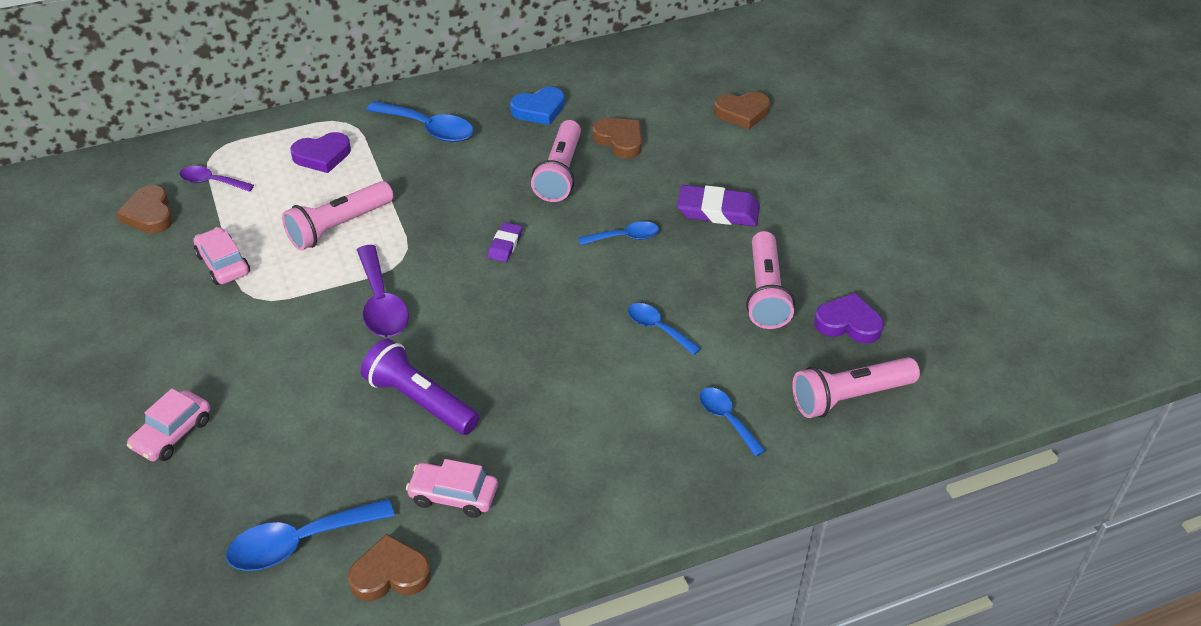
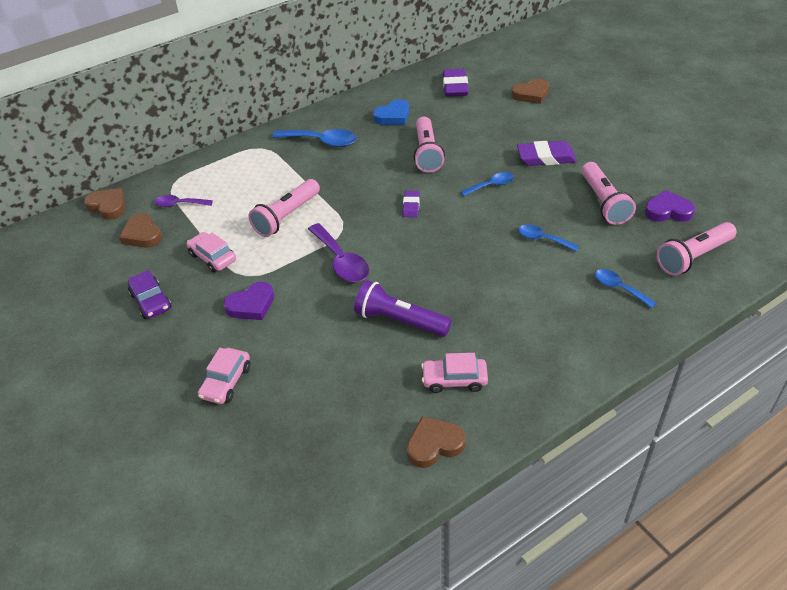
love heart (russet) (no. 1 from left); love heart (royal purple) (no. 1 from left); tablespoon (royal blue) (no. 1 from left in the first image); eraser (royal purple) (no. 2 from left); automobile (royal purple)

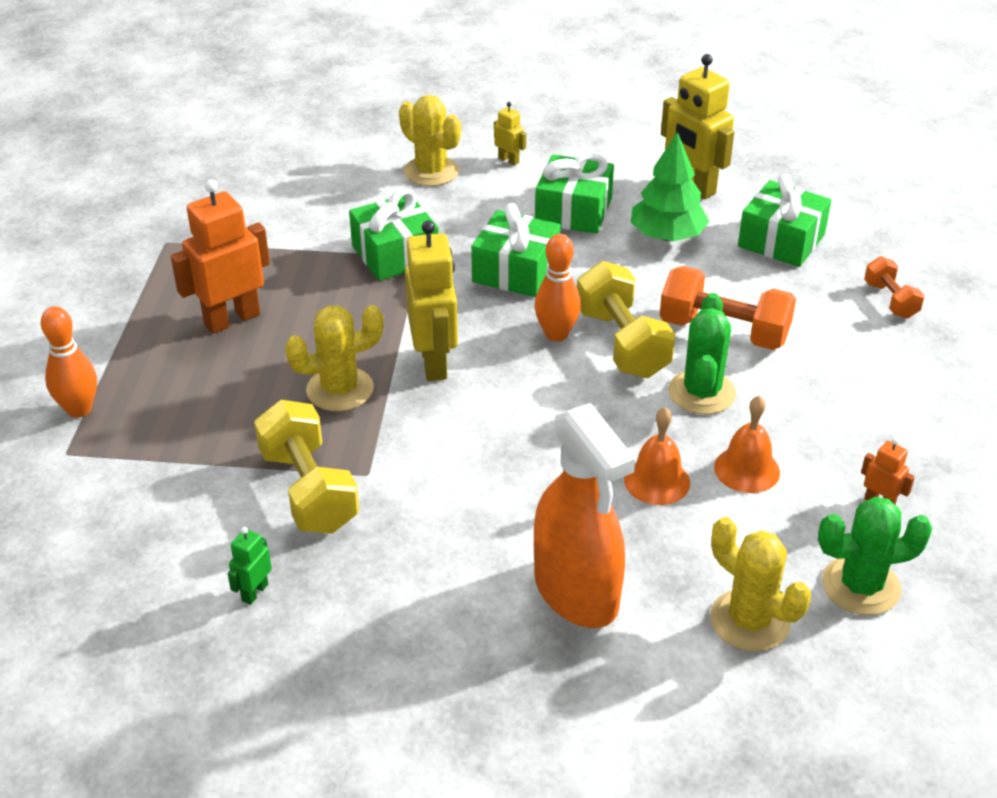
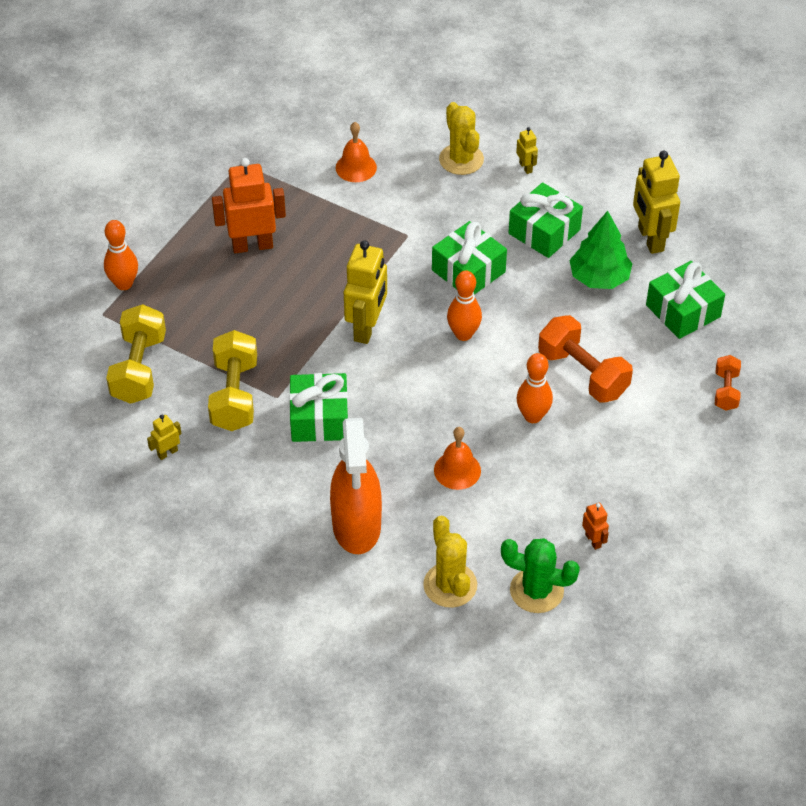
gift (green) (no. 1 from left); hand weight (bright yellow) (no. 1 from left); skittle (bright orange) (no. 3 from left); prickly plant (bright yellow) (no. 1 from left in the first image); school bell (bright orange) (no. 1 from left); robot (bright yellow) (no. 1 from left)

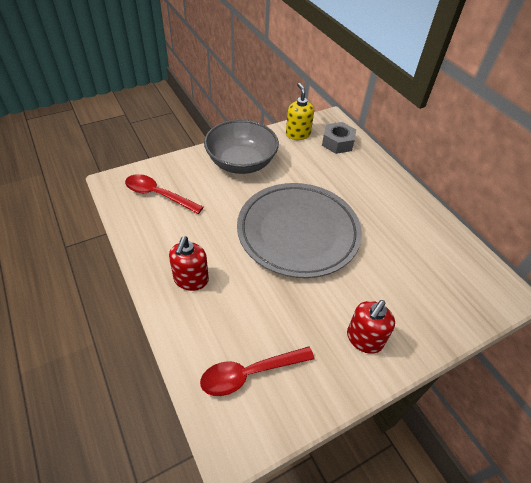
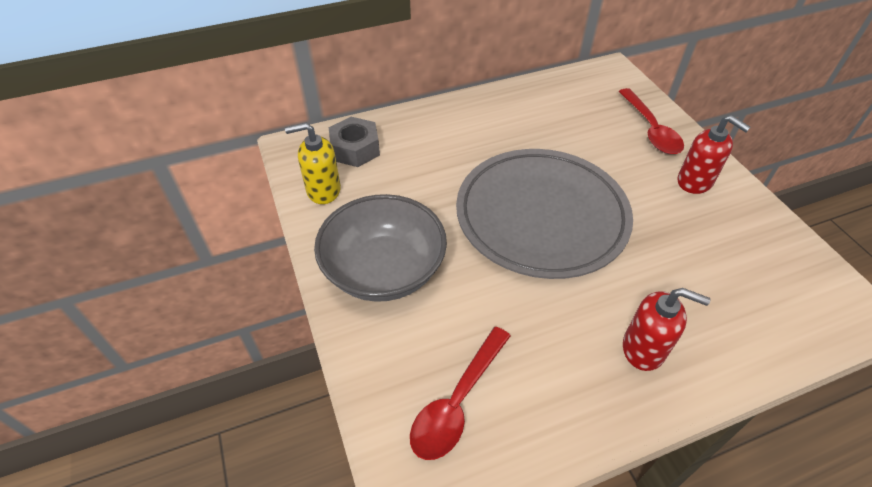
tablespoon (red) (no. 2 from left)

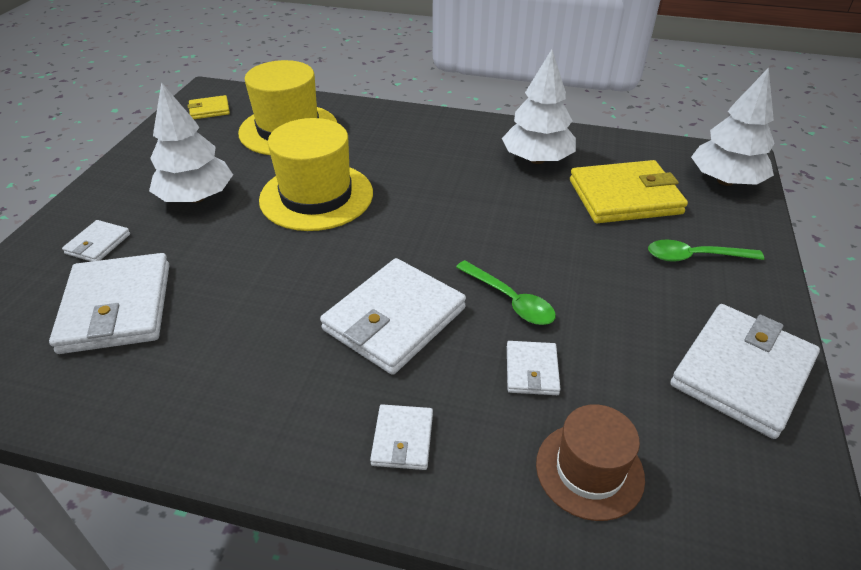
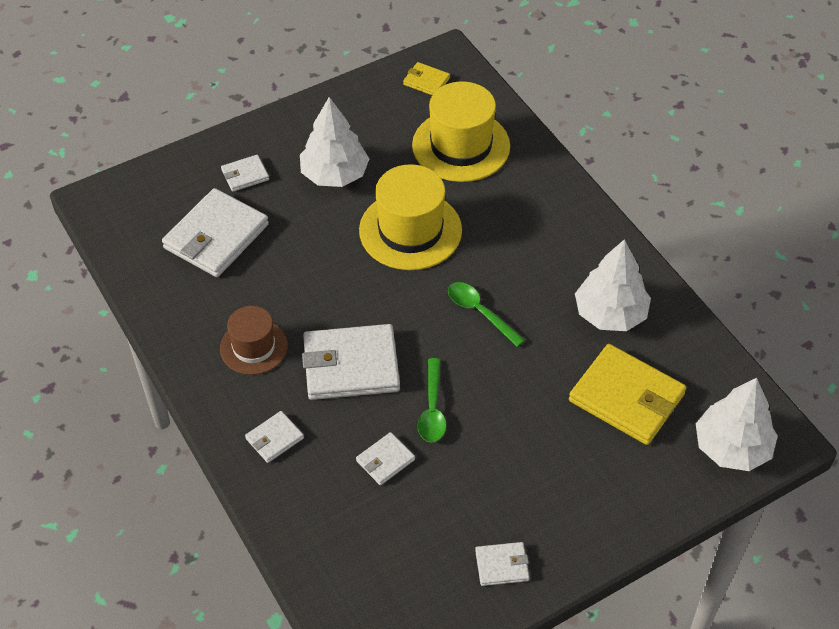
tablespoon (green) (no. 2 from left); wallet (white) (no. 6 from left); hat (russet)

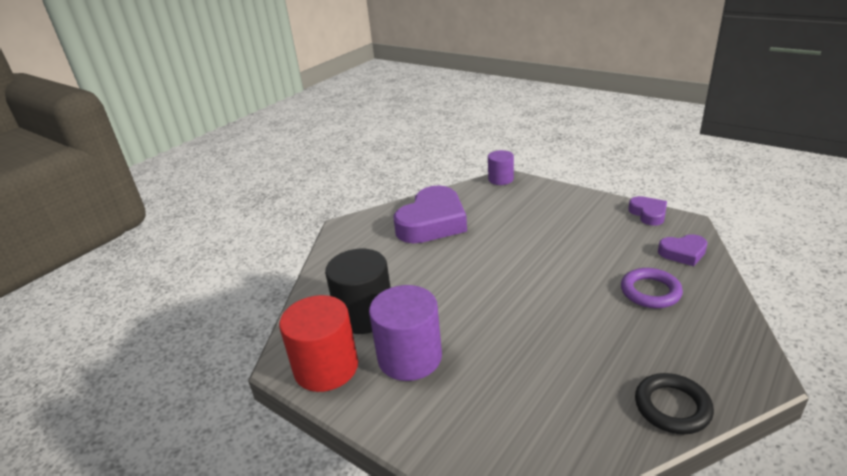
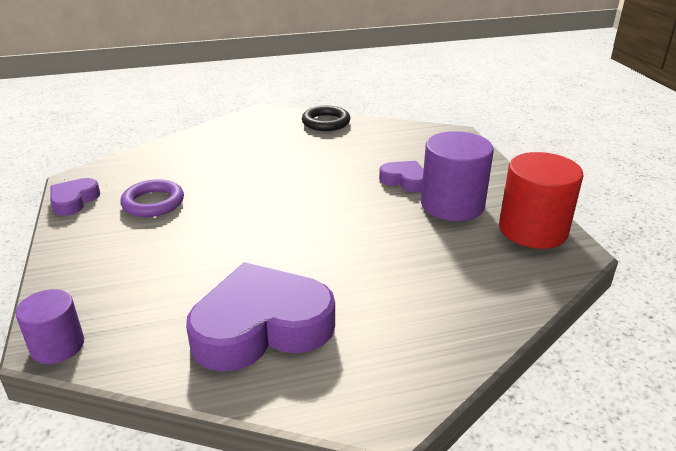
love heart (royal purple) (no. 3 from left); cylinder shape (ebony); ring (royal purple)

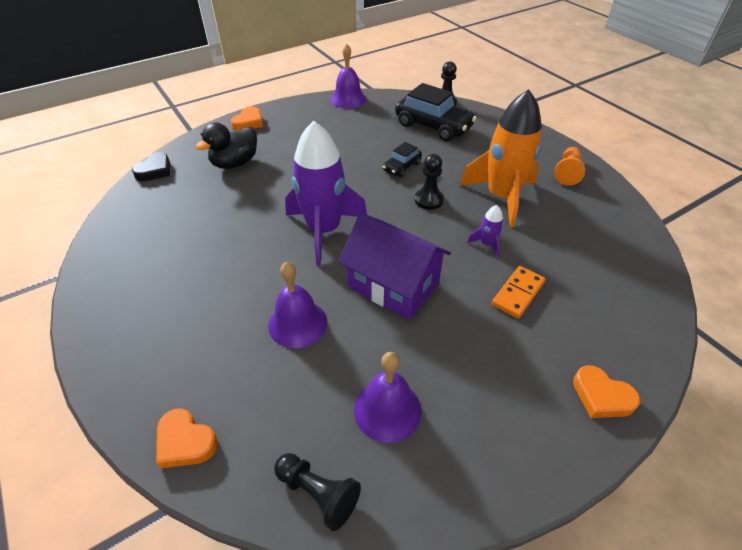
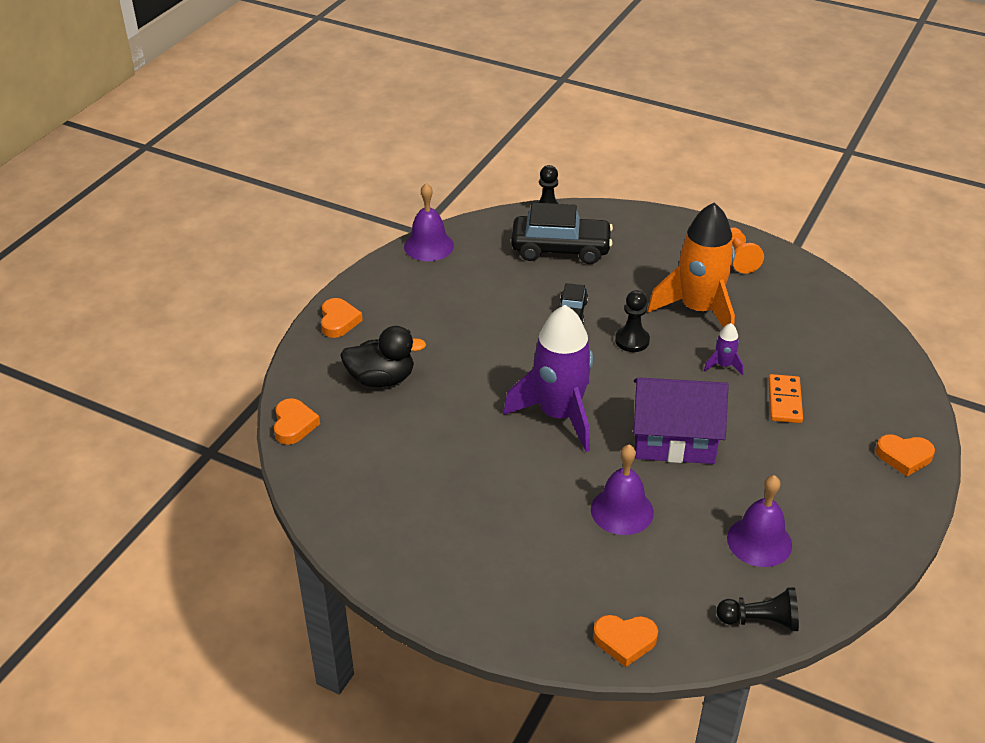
duck (ebony); love heart (bright orange) (no. 1 from left)

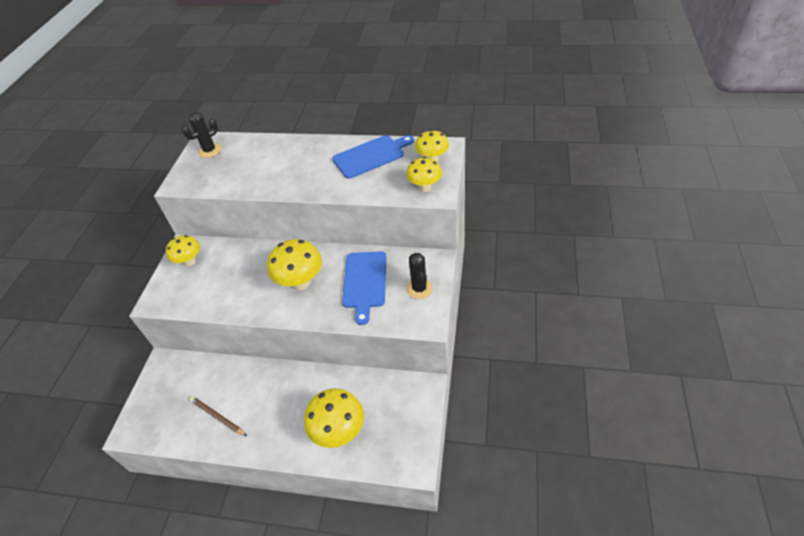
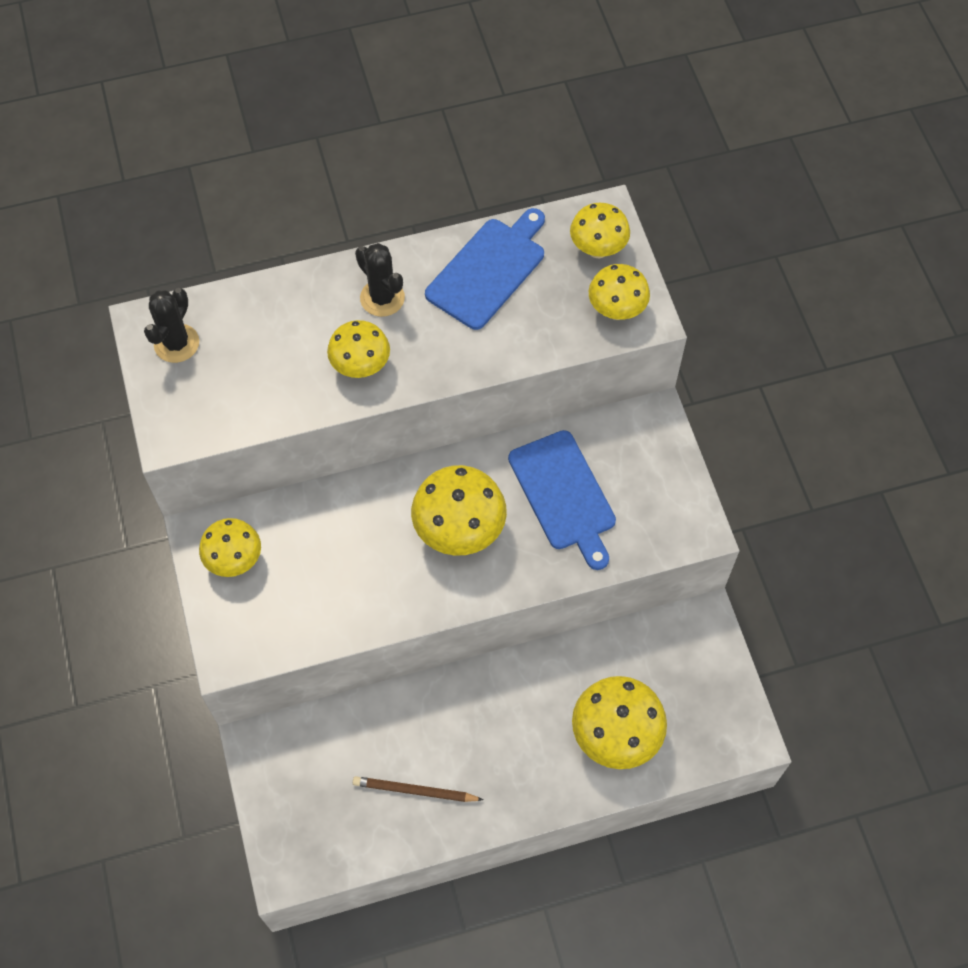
prickly plant (ebony) (no. 2 from left); fungus (bright yellow) (no. 2 from left)

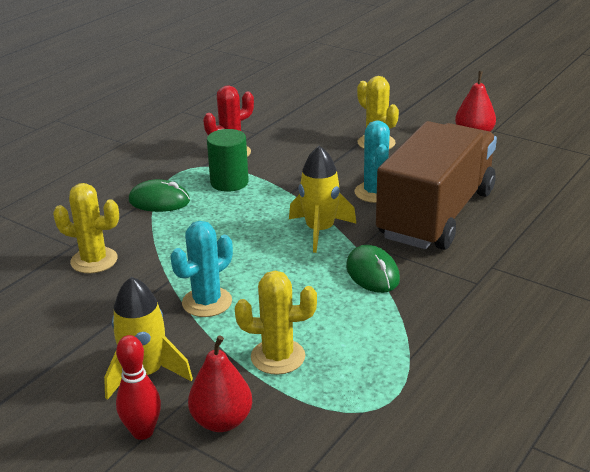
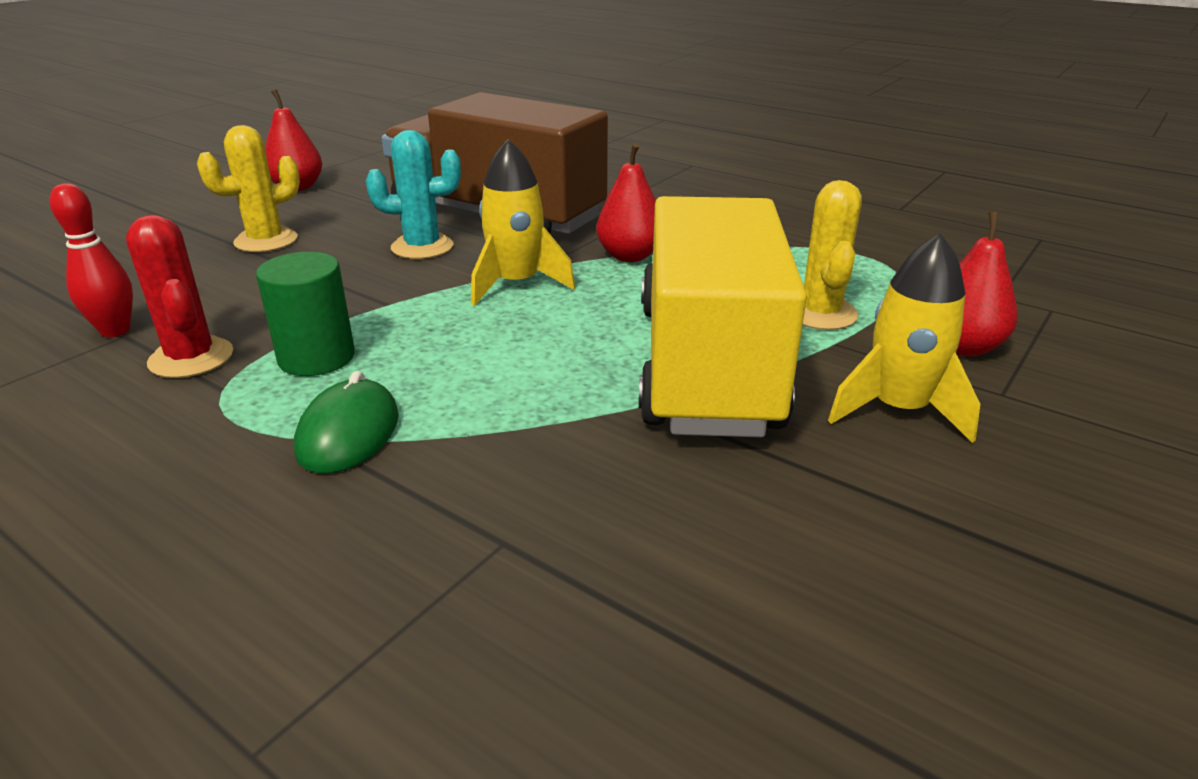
prickly plant (bright yellow) (no. 1 from left in the first image); toy truck (bright yellow); pear fruit (red) (no. 2 from left); skittle (red)

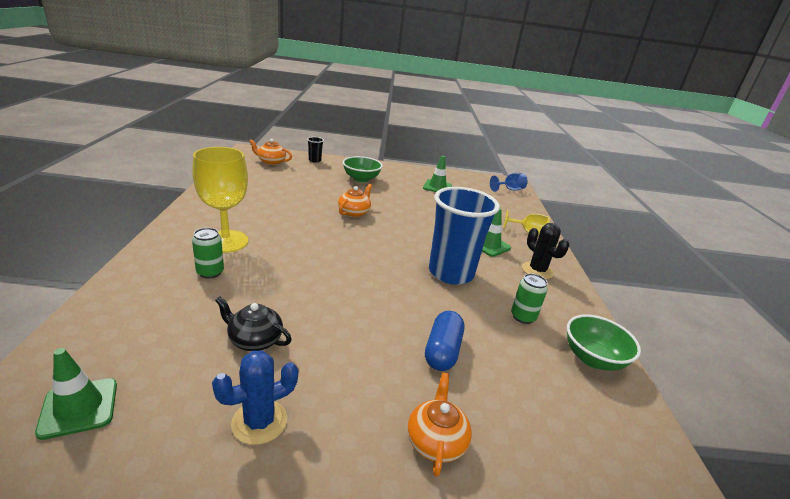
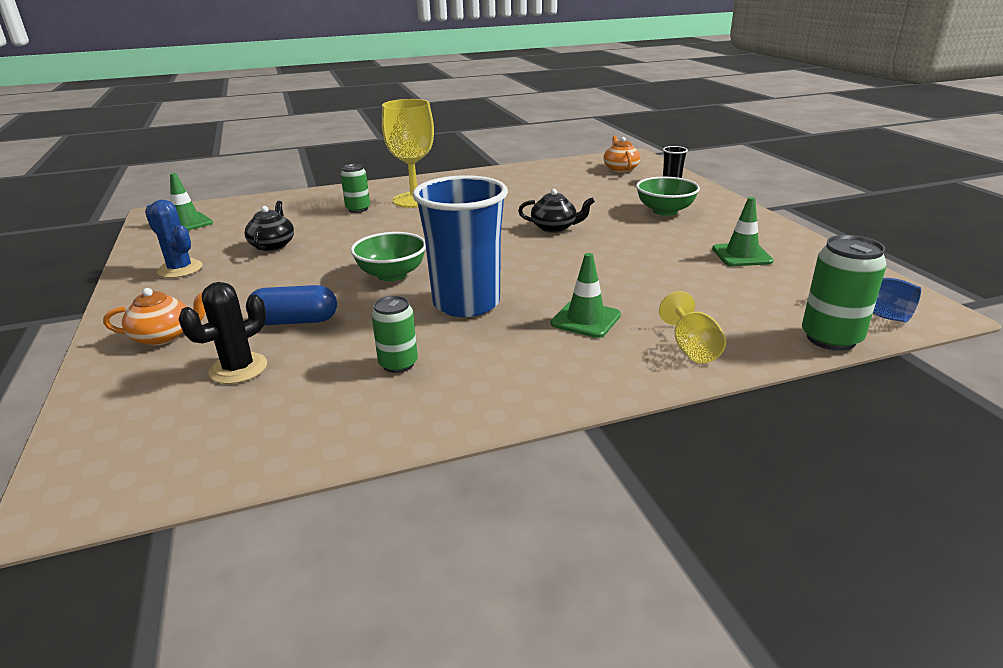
china teapot (ebony) (no. 2 from left); prickly plant (ebony); serving bowl (green) (no. 1 from left); can (green) (no. 3 from left)

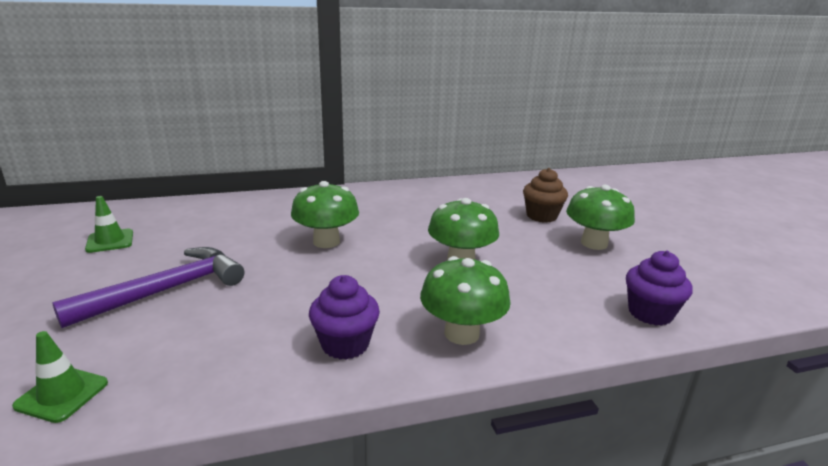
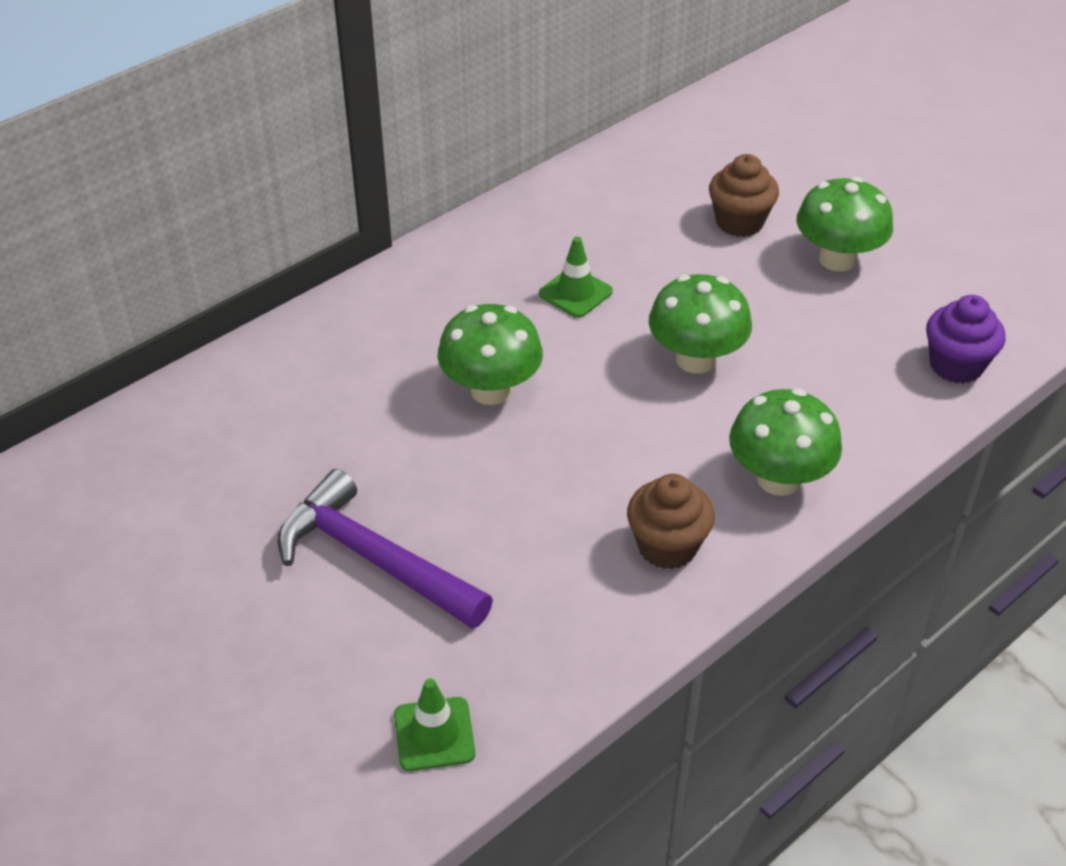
road cone (green) (no. 2 from left); hammer (royal purple); fairy cake (russet) (no. 1 from left)

